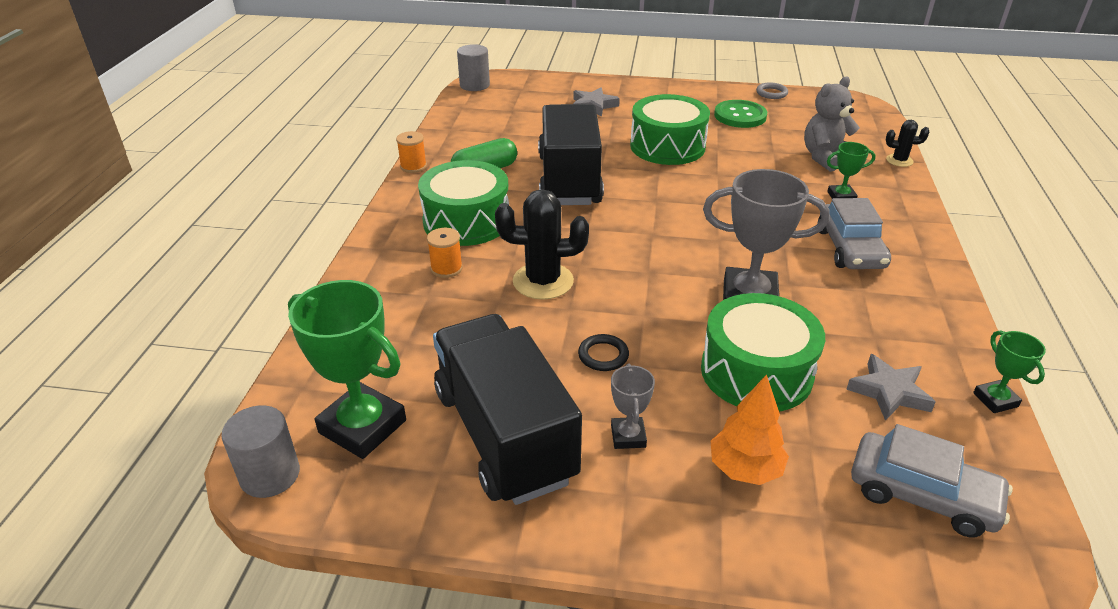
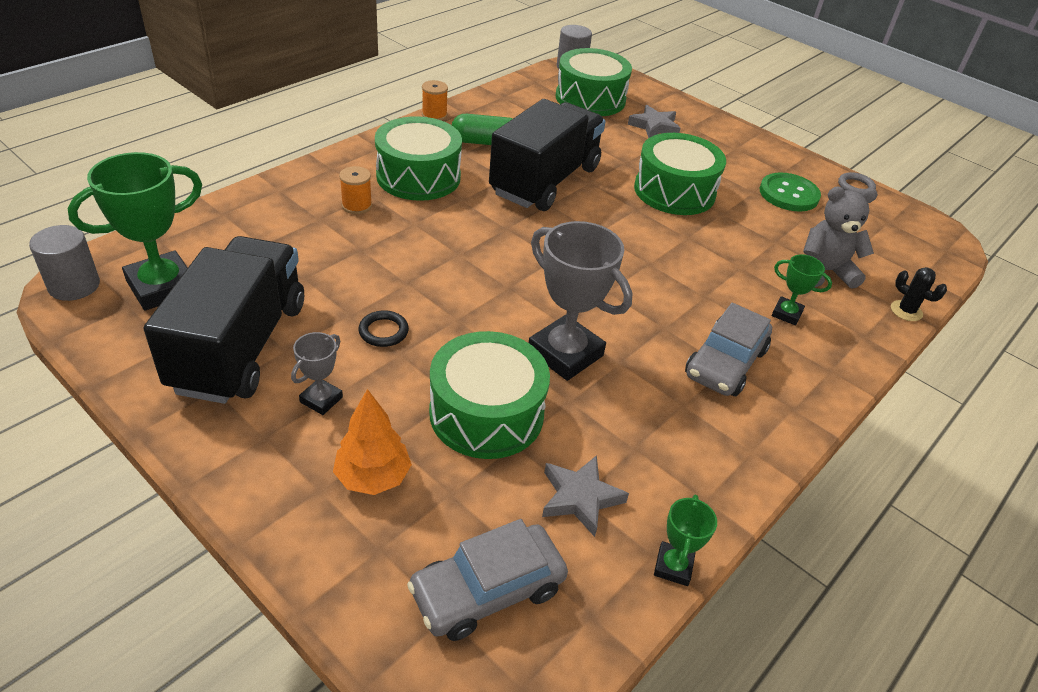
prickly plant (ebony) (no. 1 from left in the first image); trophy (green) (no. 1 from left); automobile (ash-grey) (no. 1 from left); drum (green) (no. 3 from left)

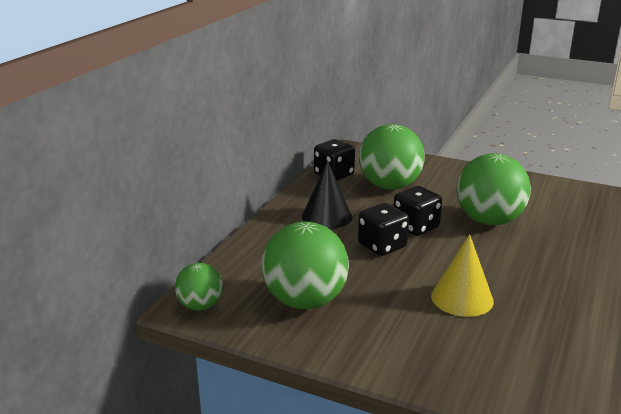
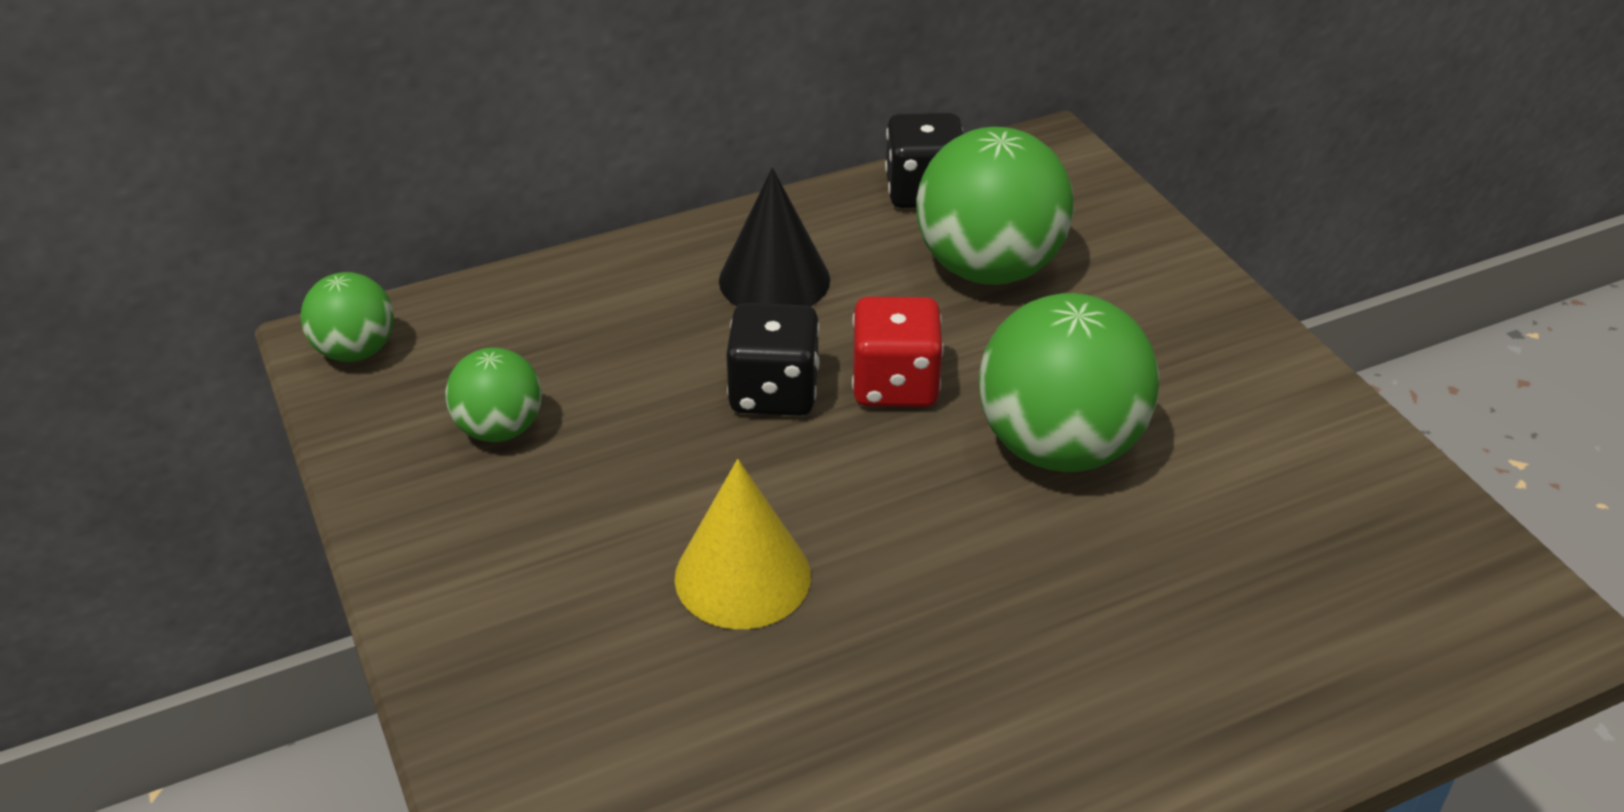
dice (red); play ball (green) (no. 2 from left)

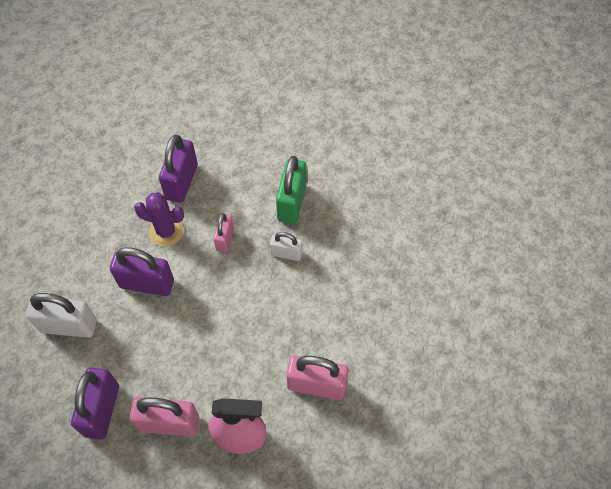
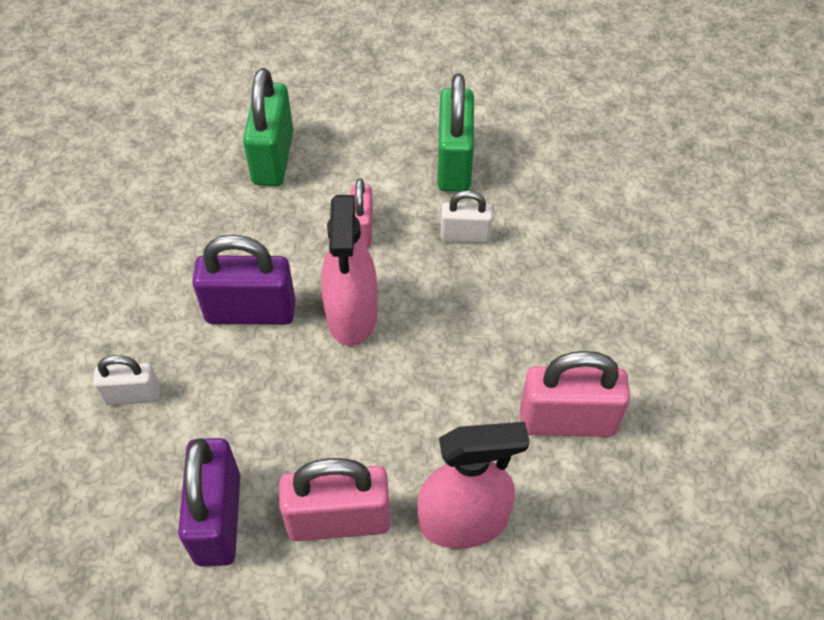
lock (green) (no. 1 from left); prickly plant (royal purple); lock (white) (no. 1 from left); spray cleaner (pink) (no. 1 from left)

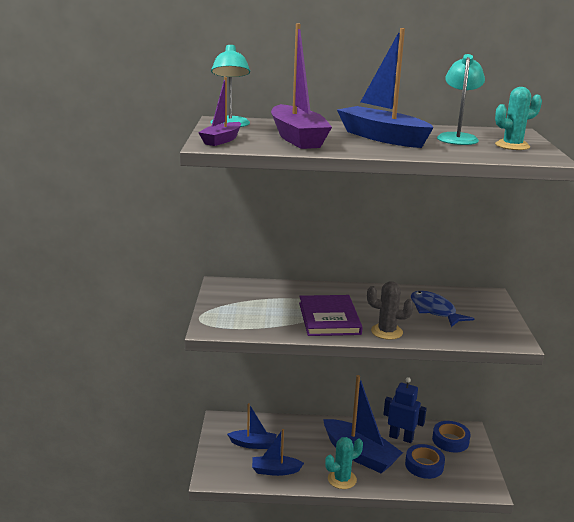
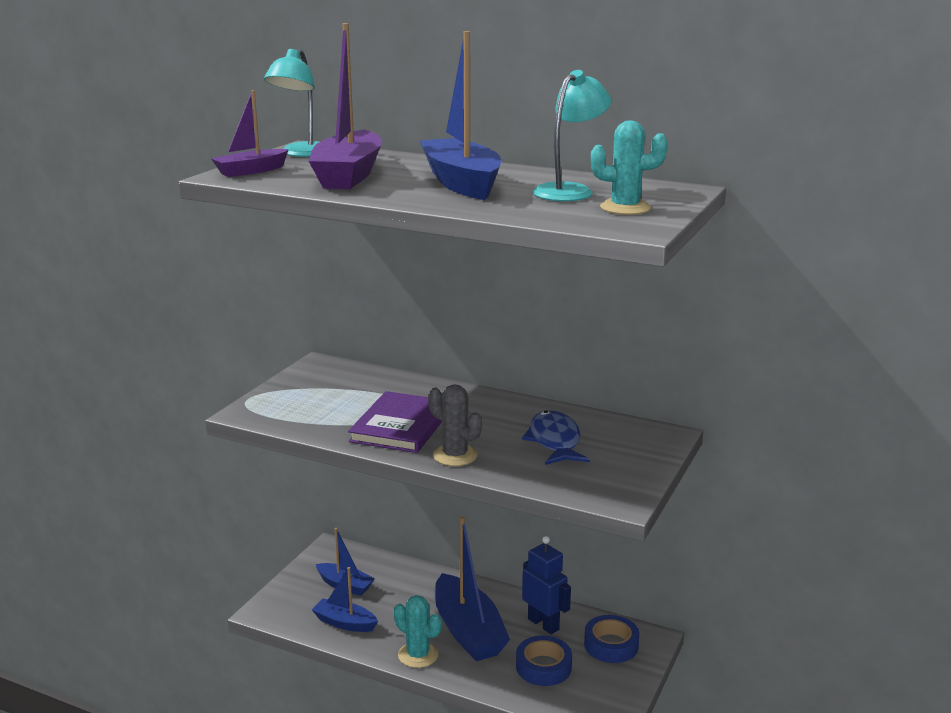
prickly plant (turquoise) (no. 1 from left)

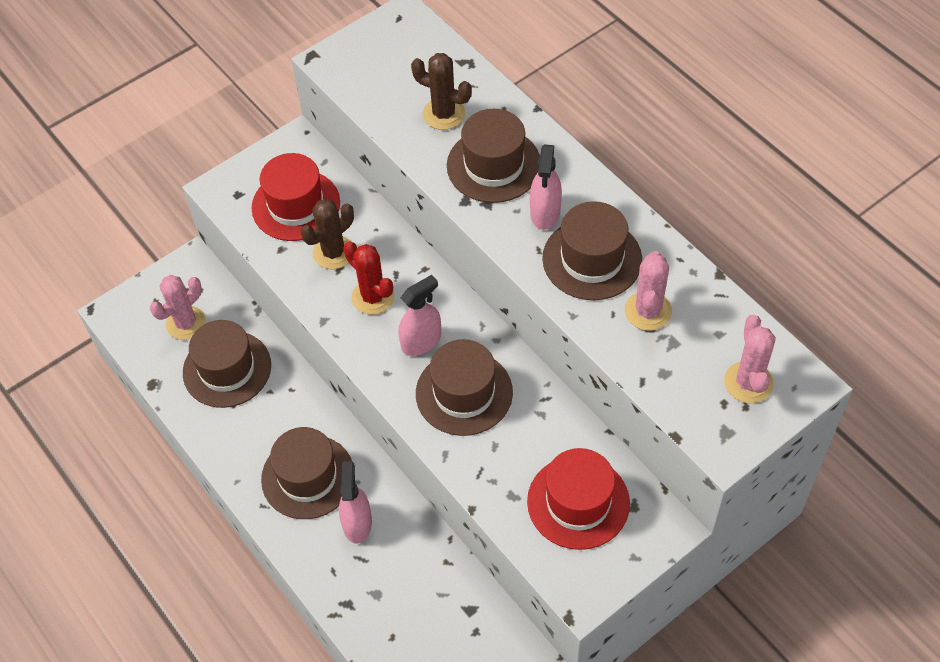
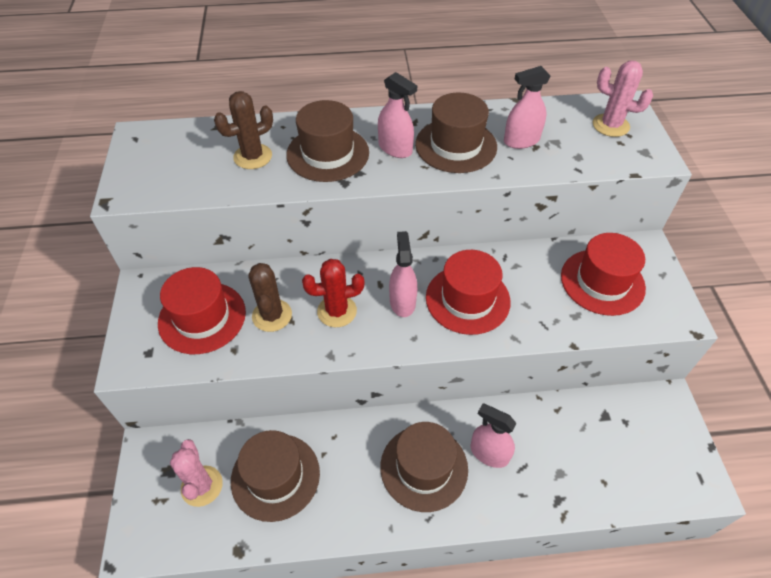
spray cleaner (pink) (no. 4 from left); hat (red) (no. 2 from left)

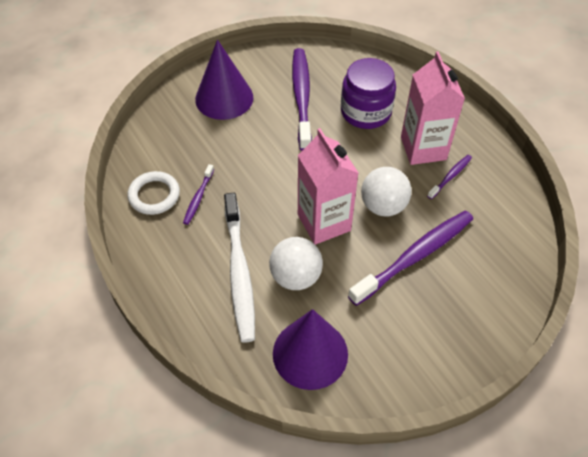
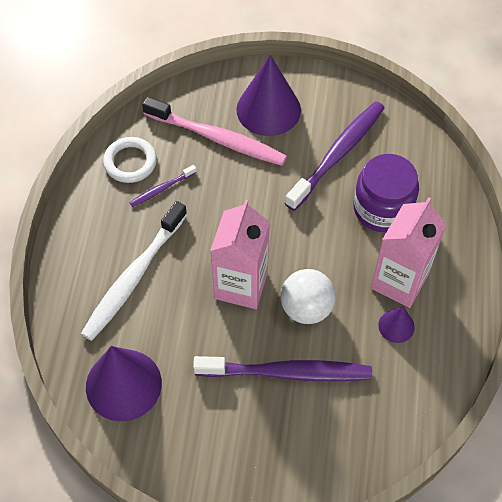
cone (royal purple) (no. 3 from left); play ball (white) (no. 1 from left in the first image); tooth brush (pink)

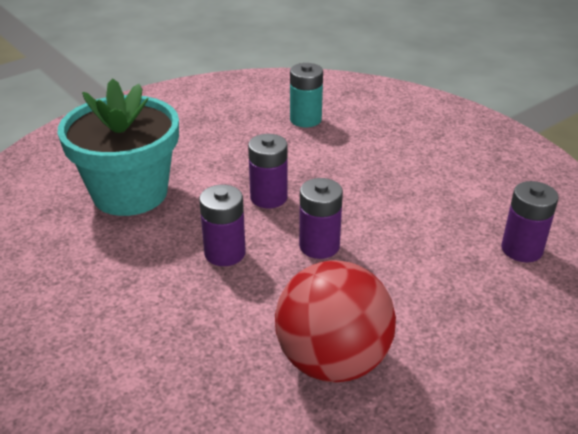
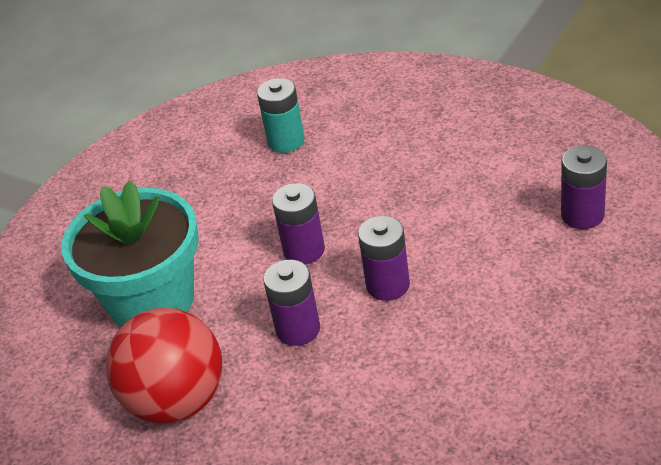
play ball (red)

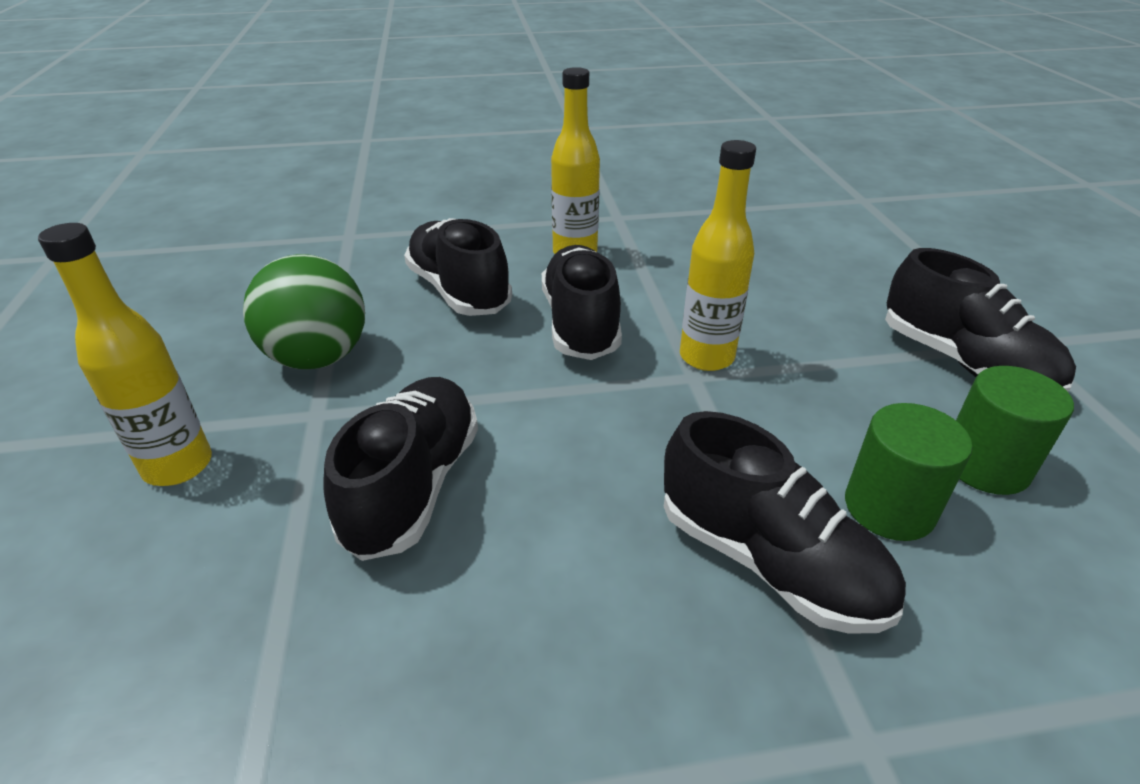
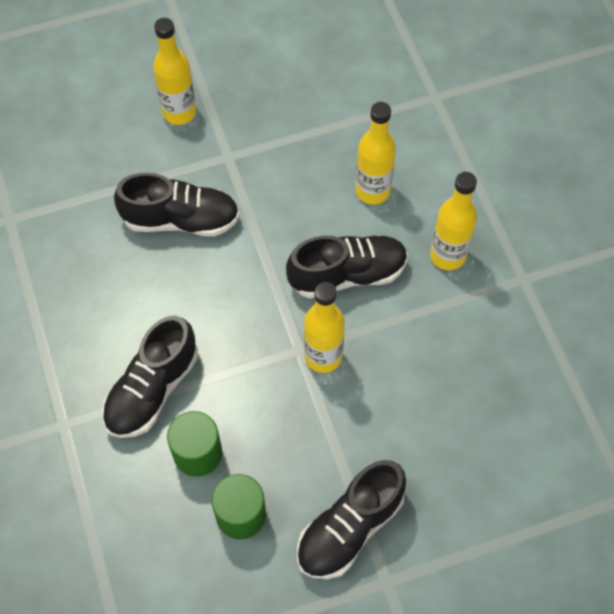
drink bottle (bright yellow) (no. 3 from left); play ball (green)

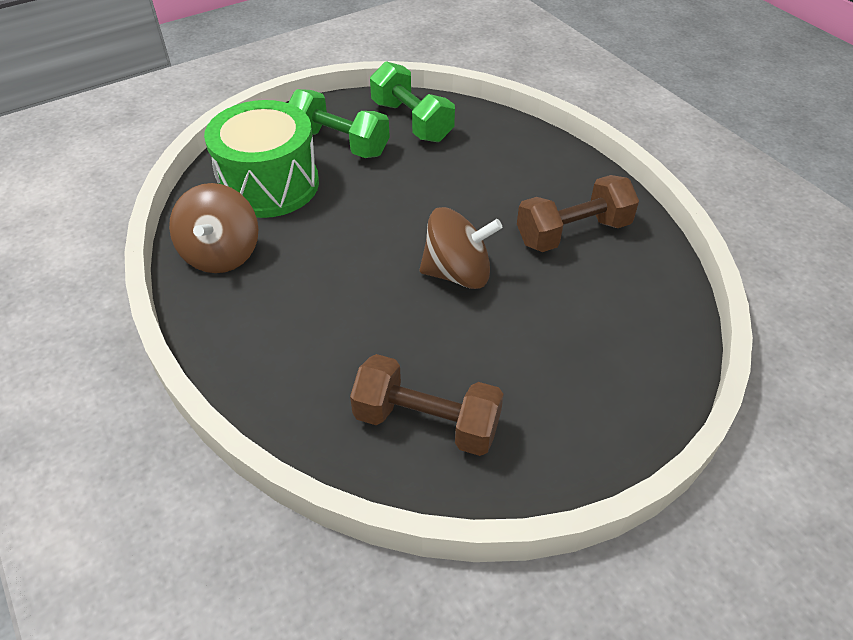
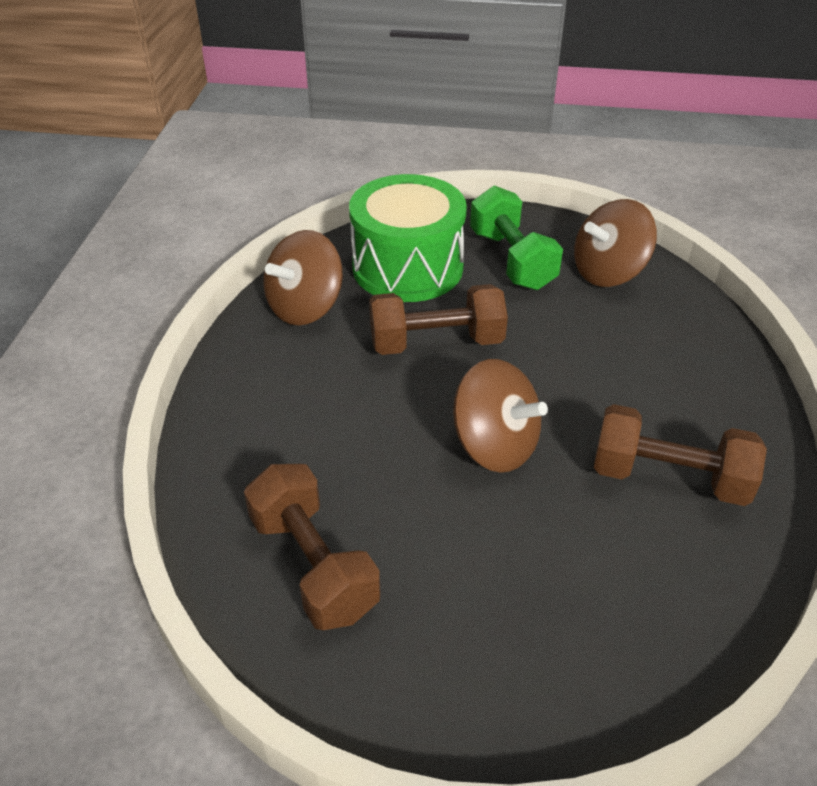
whirligig (russet) (no. 3 from left); hand weight (russet) (no. 2 from left)

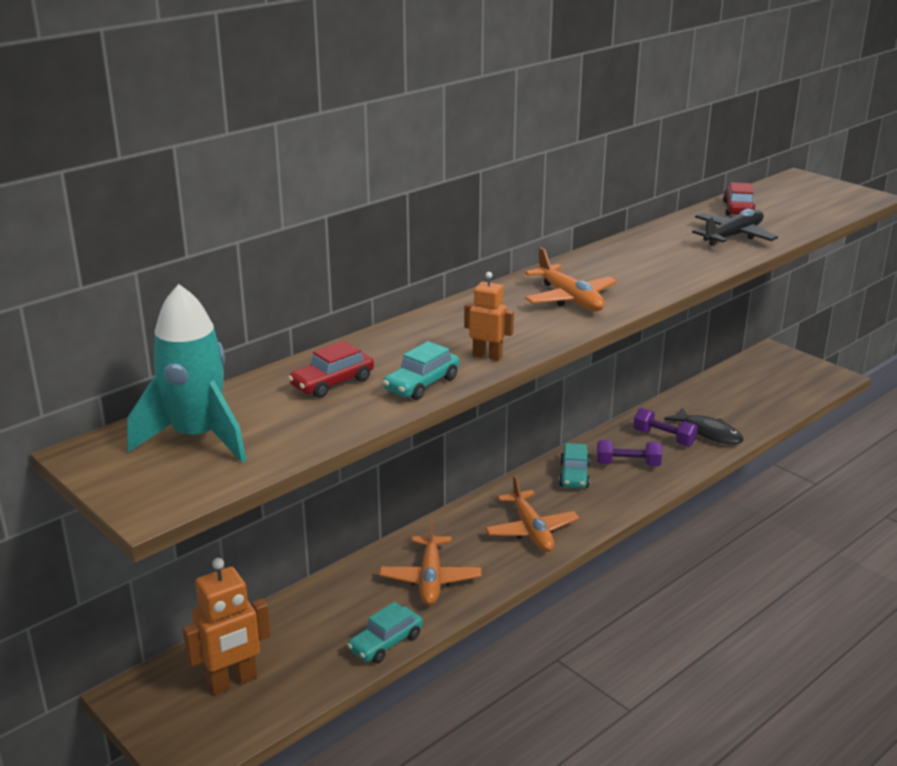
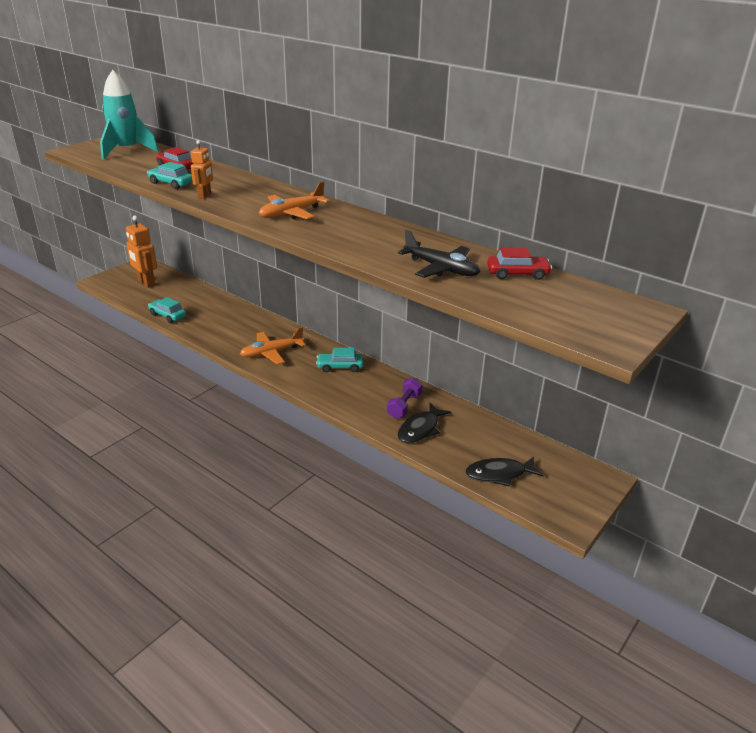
hand weight (royal purple) (no. 1 from left in the first image); toy plane (bright orange) (no. 1 from left in the first image); toy fish (ebony) (no. 2 from left)

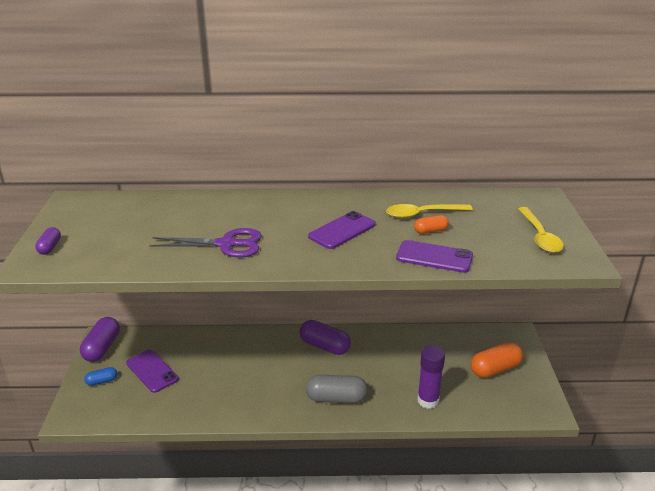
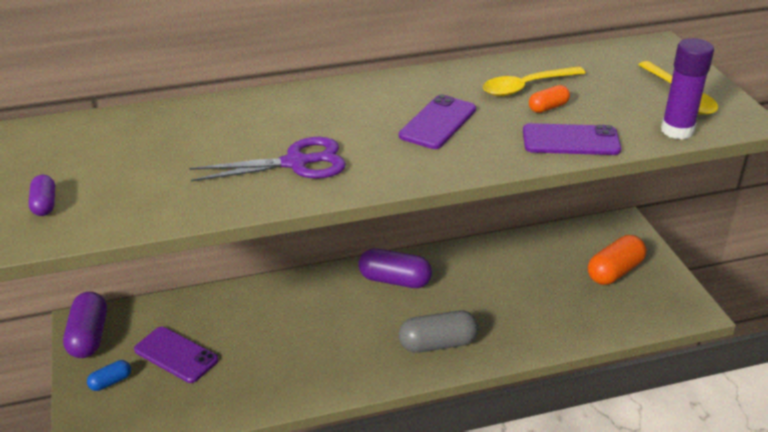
glue stick (royal purple)

